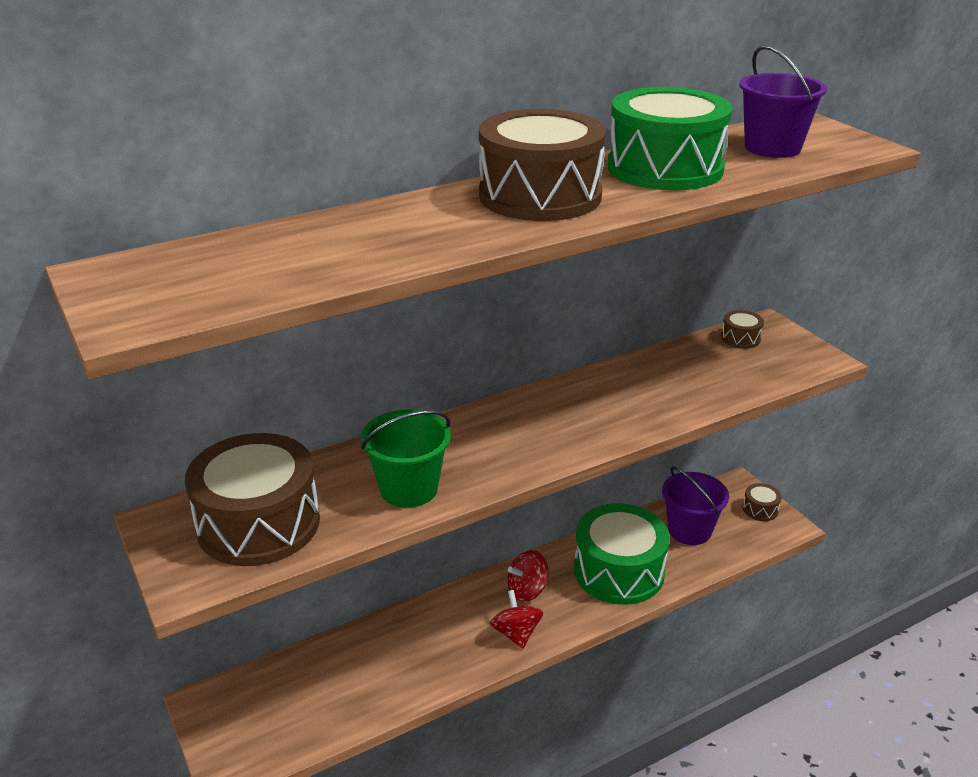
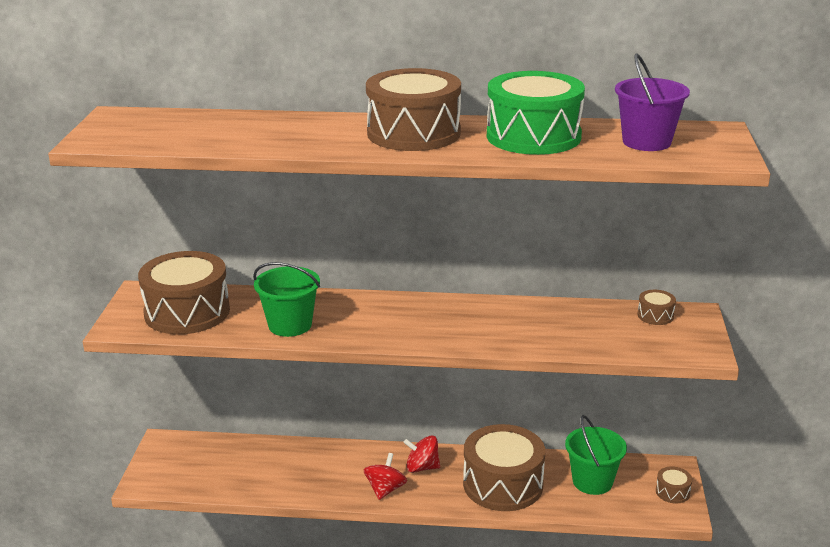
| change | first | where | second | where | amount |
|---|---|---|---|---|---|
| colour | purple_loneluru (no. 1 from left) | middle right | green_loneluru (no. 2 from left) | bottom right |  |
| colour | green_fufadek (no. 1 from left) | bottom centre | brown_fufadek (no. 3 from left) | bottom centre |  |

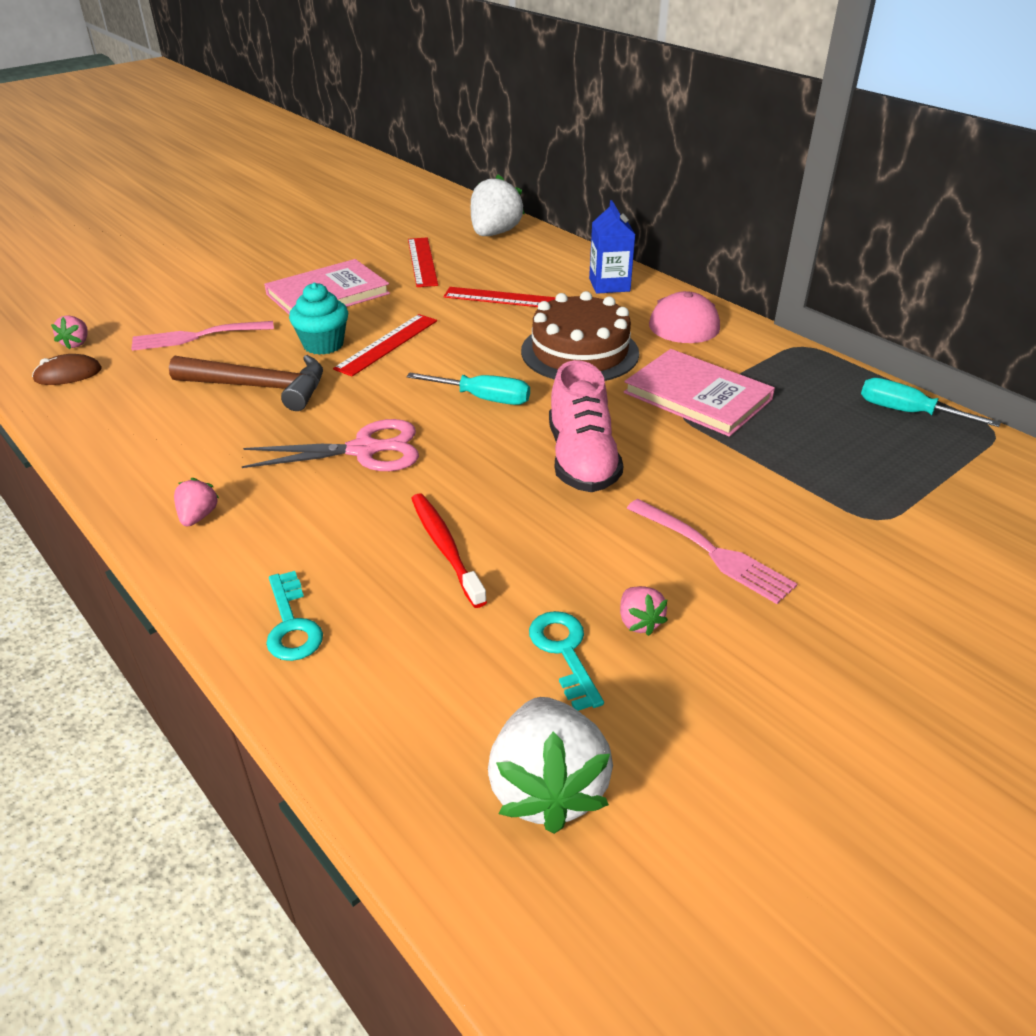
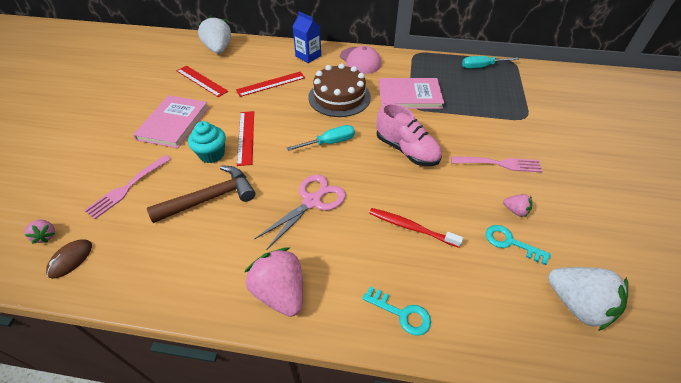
| change | first | where | second | where | amount |
|---|---|---|---|---|---|
| size | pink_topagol (no. 2 from left) | middle left |  | bottom centre | x2.10 |

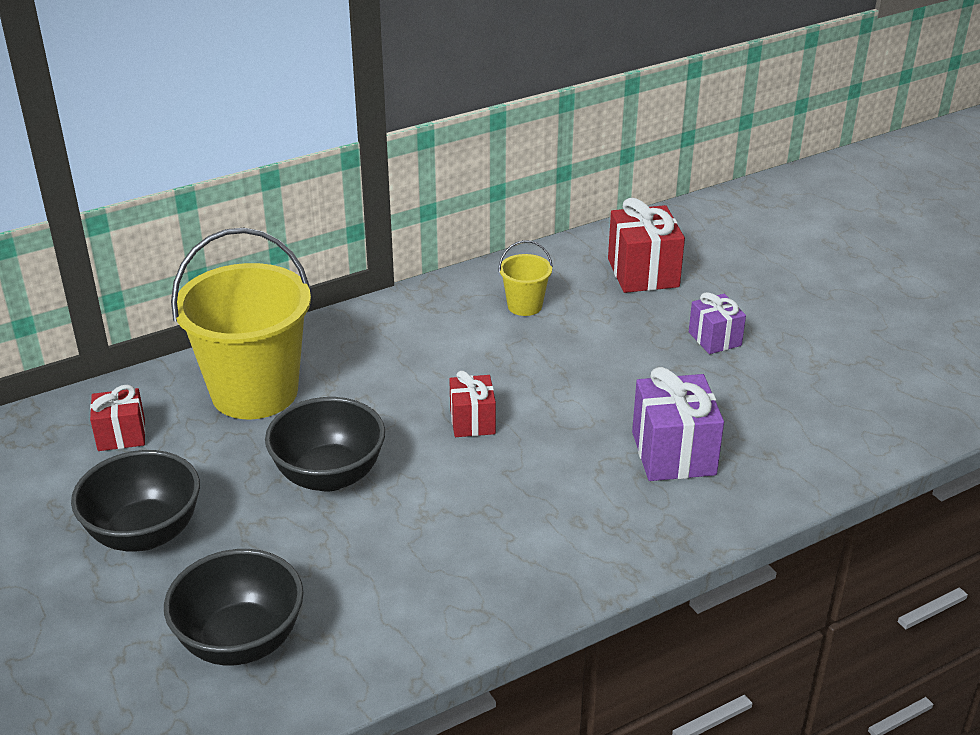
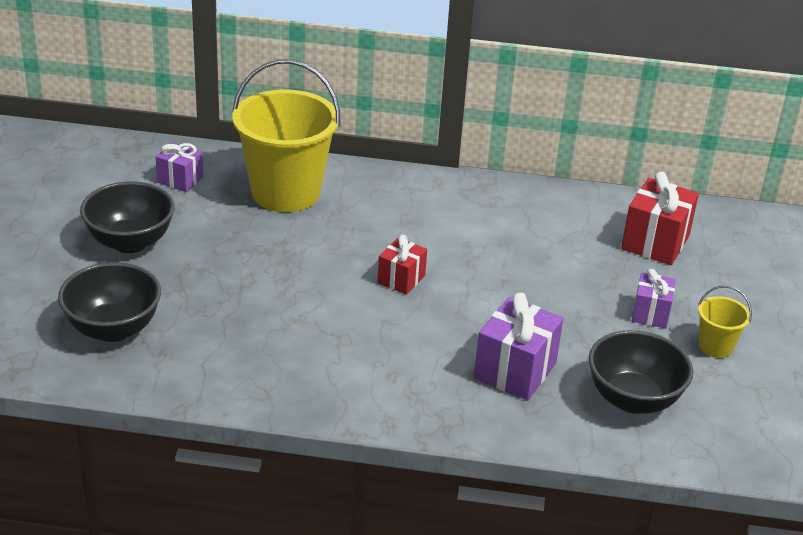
| change | first | where | second | where | amount |
|---|---|---|---|---|---|
| relocated | yellow_loneluru (no. 2 from left) | centre |  | middle right |  |
| colour | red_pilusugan (no. 1 from left) | middle left | purple_pilusugan (no. 1 from left) | top left |  |
| relocated | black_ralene (no. 3 from left) | middle left |  | bottom right |  |

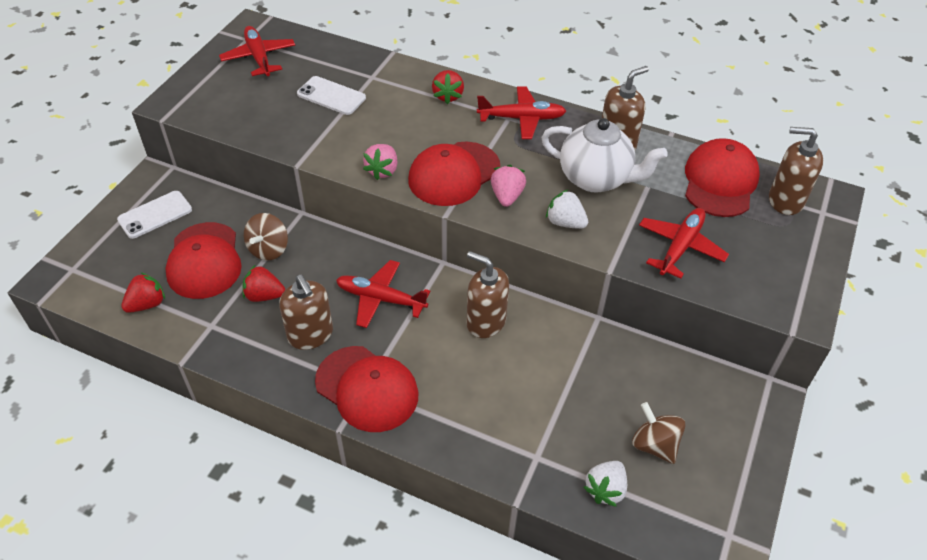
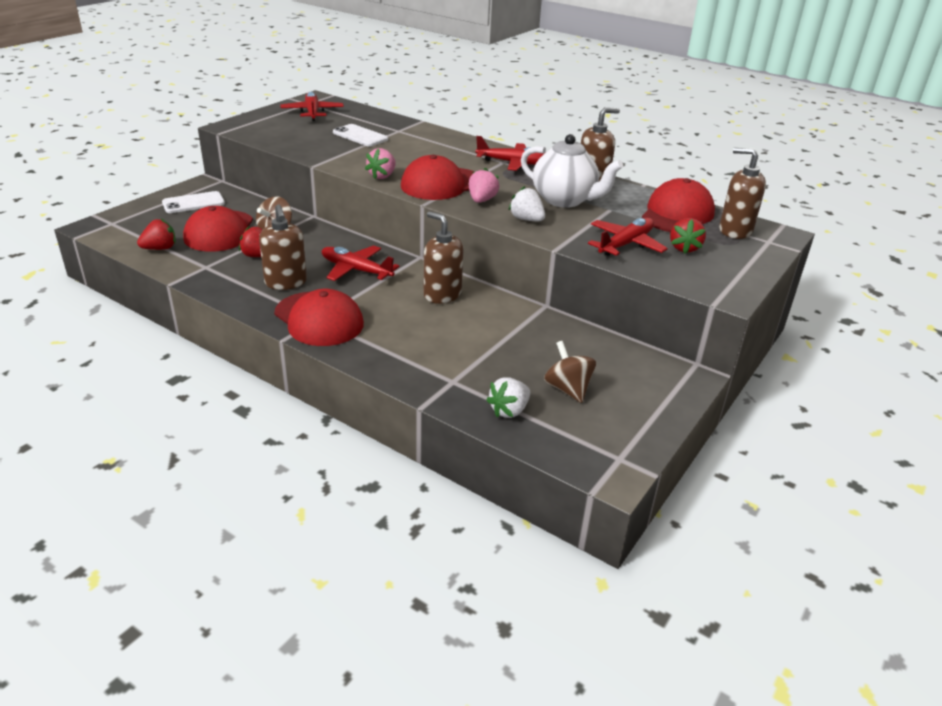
| change | first | where | second | where | amount |
|---|---|---|---|---|---|
| relocated | red_topagol (no. 3 from left) | top centre |  | middle right |  |

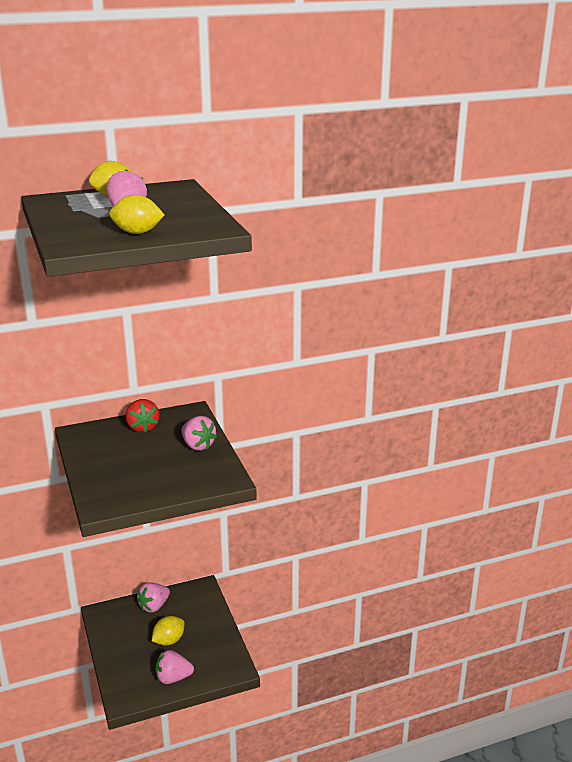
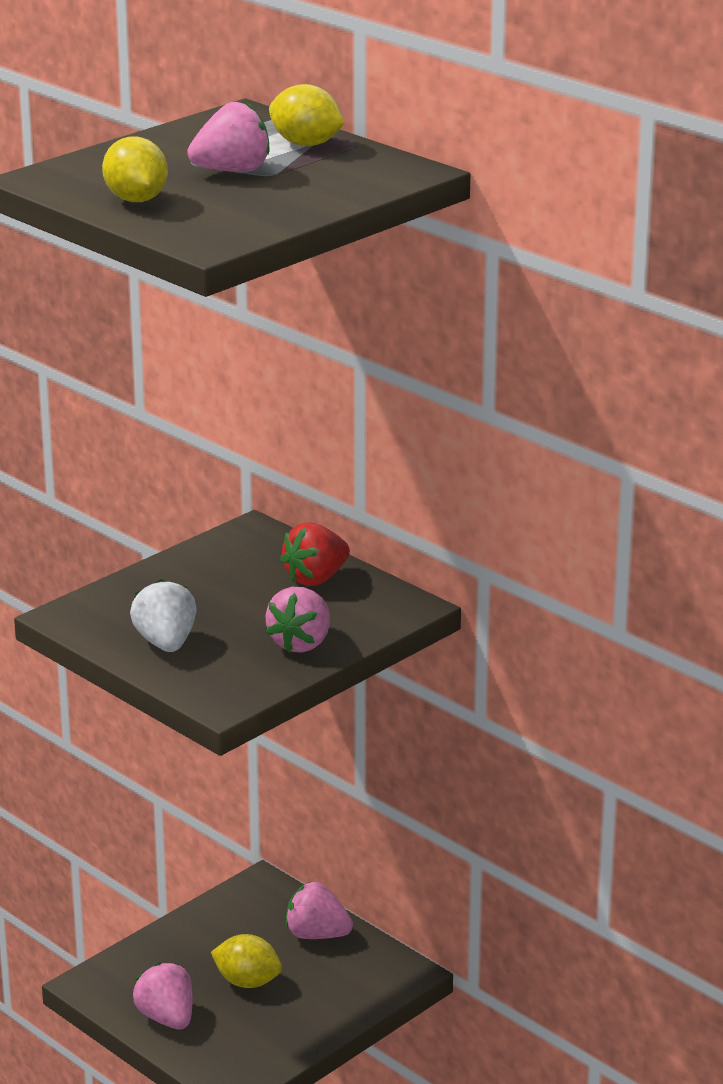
| change | first | where | second | where | amount |
|---|---|---|---|---|---|
| appeared |  |  | white_topagol | middle left |  |

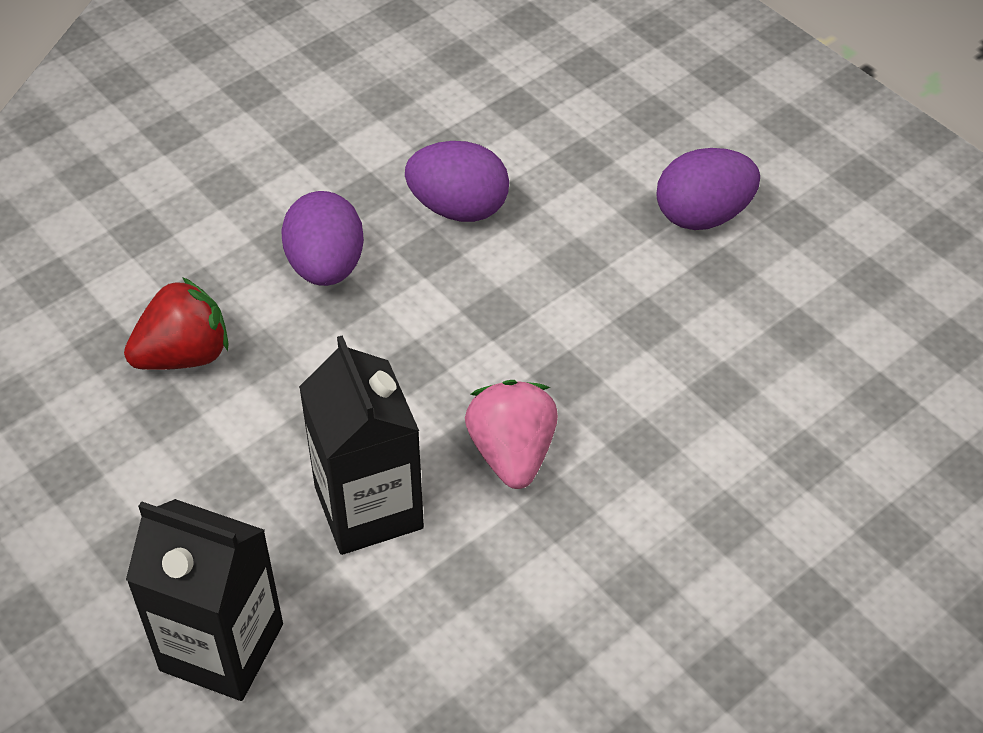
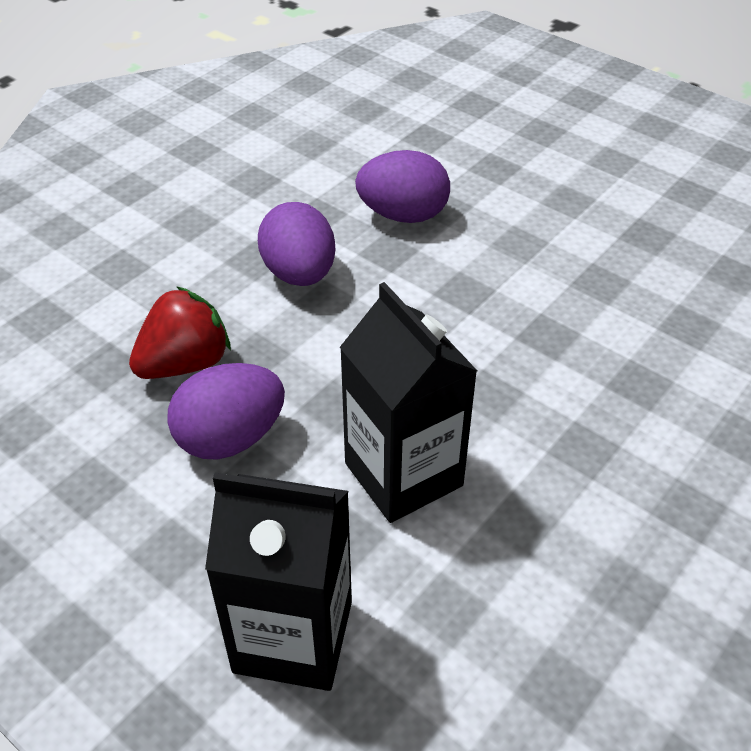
| change | first | where | second | where | amount |
|---|---|---|---|---|---|
| relocated | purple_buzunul (no. 3 from left in the first image) | top right | purple_buzunul (no. 1 from left) | middle left |  |
| missing | pink_topagol | centre |  |  |  |

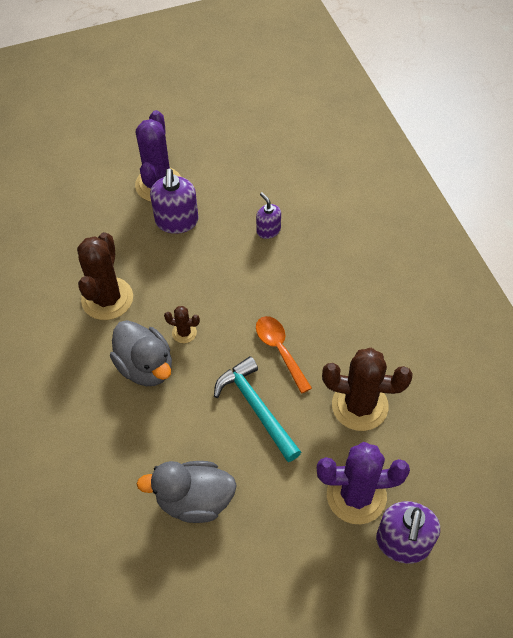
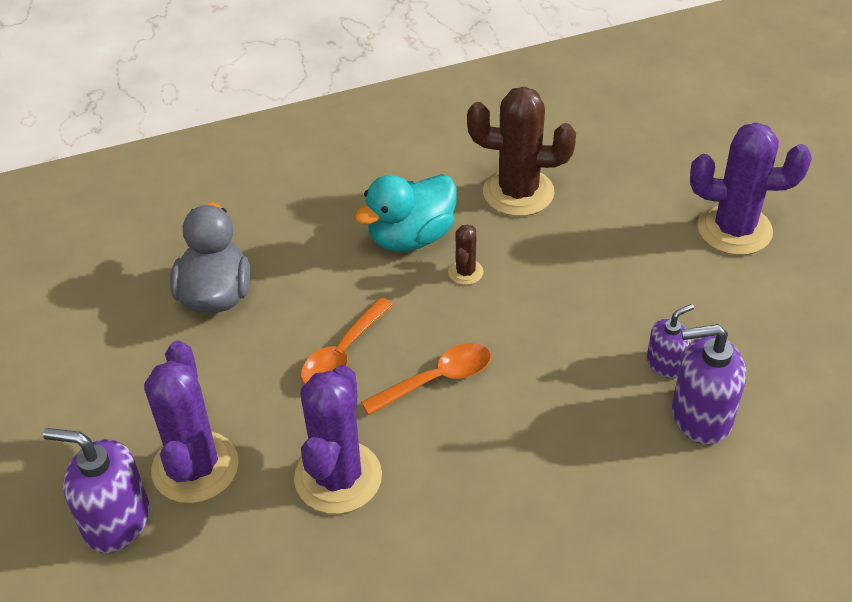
| change | first | where | second | where | amount |
|---|---|---|---|---|---|
| relocated | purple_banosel (no. 1 from left in the first image) | top centre | purple_banosel (no. 3 from left) | middle right |  |
| colour | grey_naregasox (no. 1 from left) | middle left | turquoise_naregasox | centre |  |
| colour | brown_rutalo (no. 3 from left) | middle right | purple_rutalo (no. 2 from left) | bottom centre |  |
| exchanged | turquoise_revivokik | centre | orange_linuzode (no. 1 from left) | centre |  |

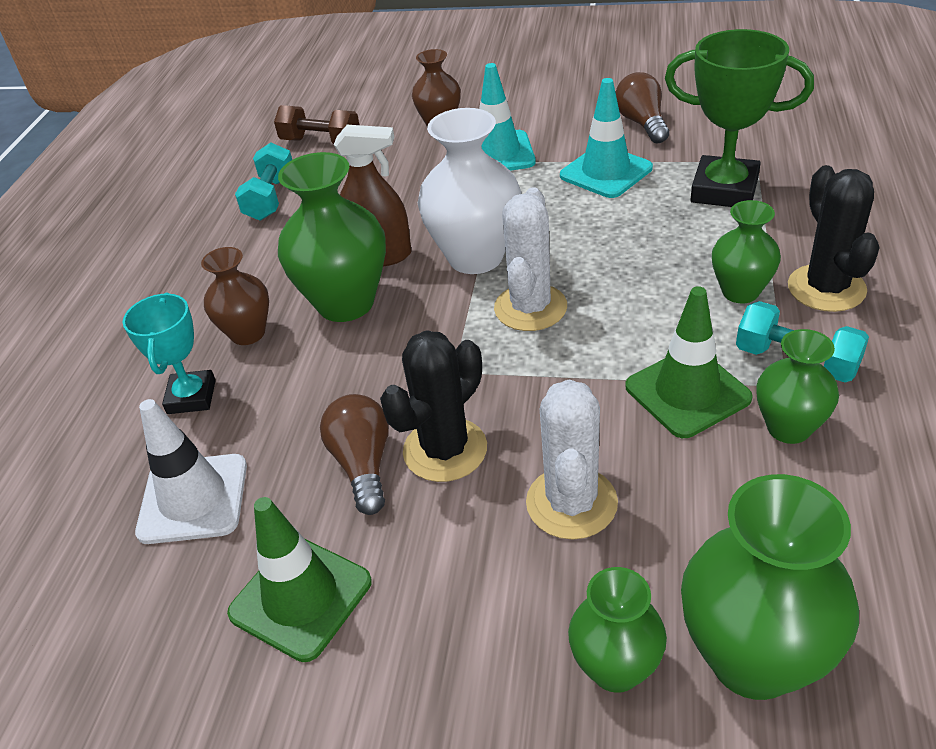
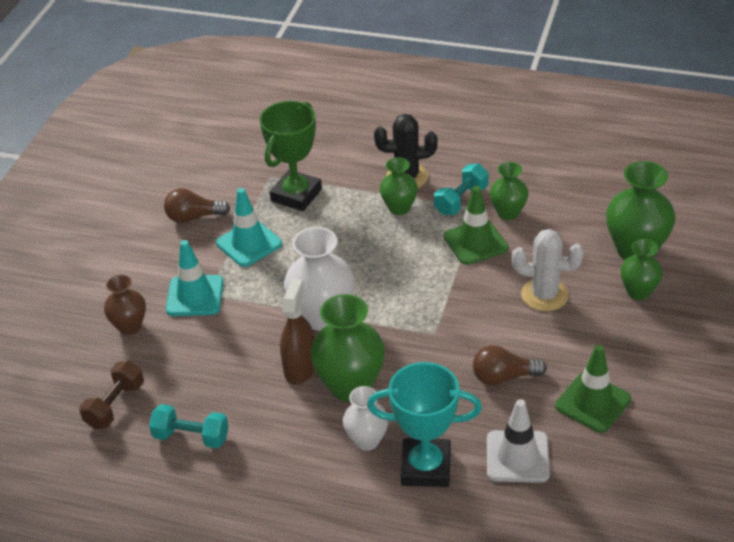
| change | first | where | second | where | amount |
|---|---|---|---|---|---|
| missing | white_rutalo (no. 1 from left) | centre |  |  |  |
| colour | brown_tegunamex (no. 1 from left) | middle left | white_tegunamex (no. 2 from left) | bottom centre |  |
| size | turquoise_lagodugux | middle left |  | bottom centre | x1.60 |
| missing | black_rutalo (no. 1 from left) | centre |  |  |  |

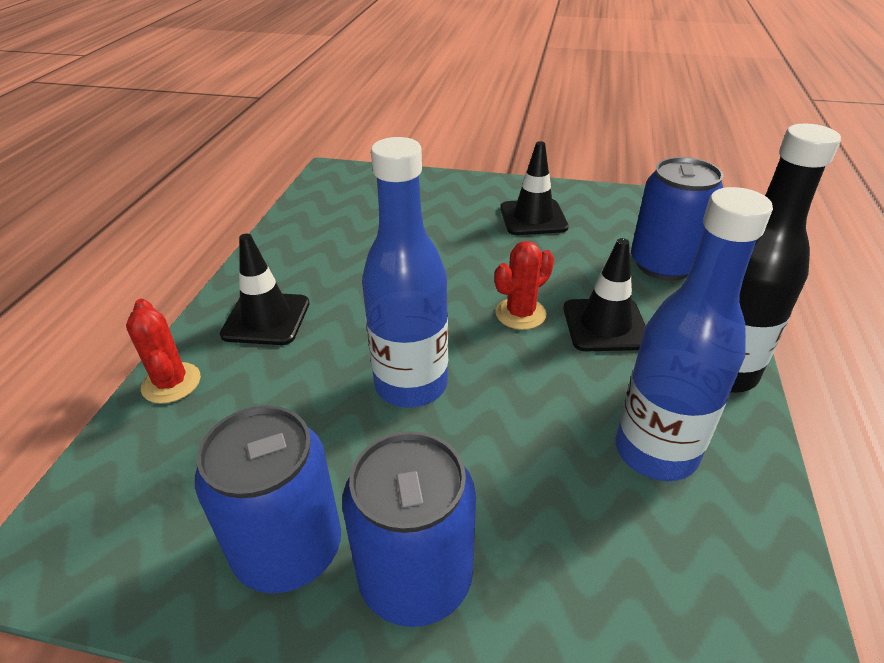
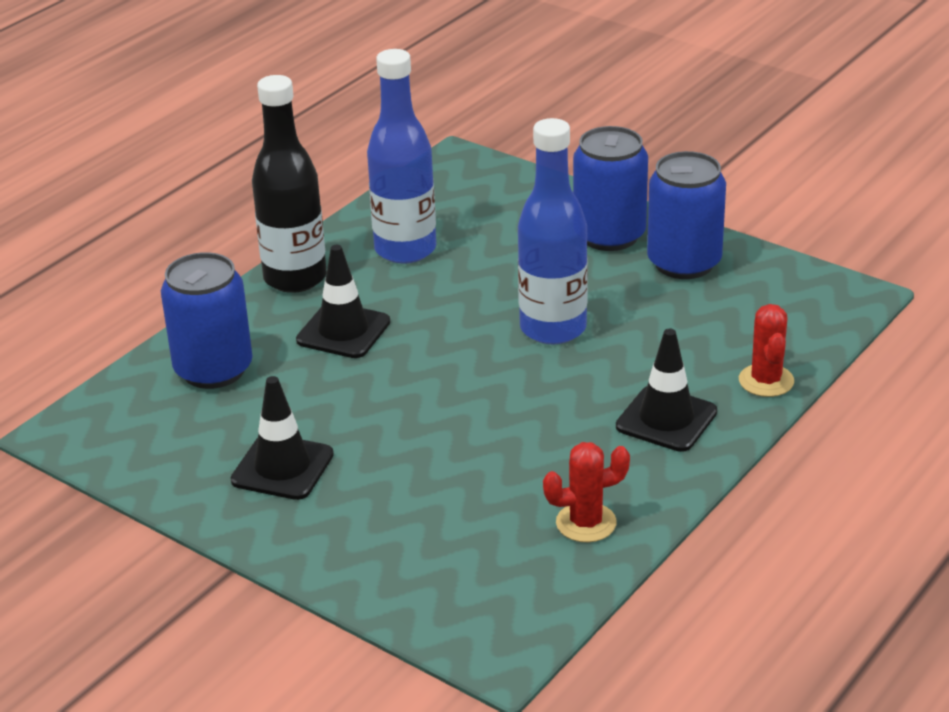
| change | first | where | second | where | amount |
|---|---|---|---|---|---|
| relocated | red_rutalo (no. 2 from left in the first image) | centre | red_rutalo (no. 1 from left) | bottom centre |  |

